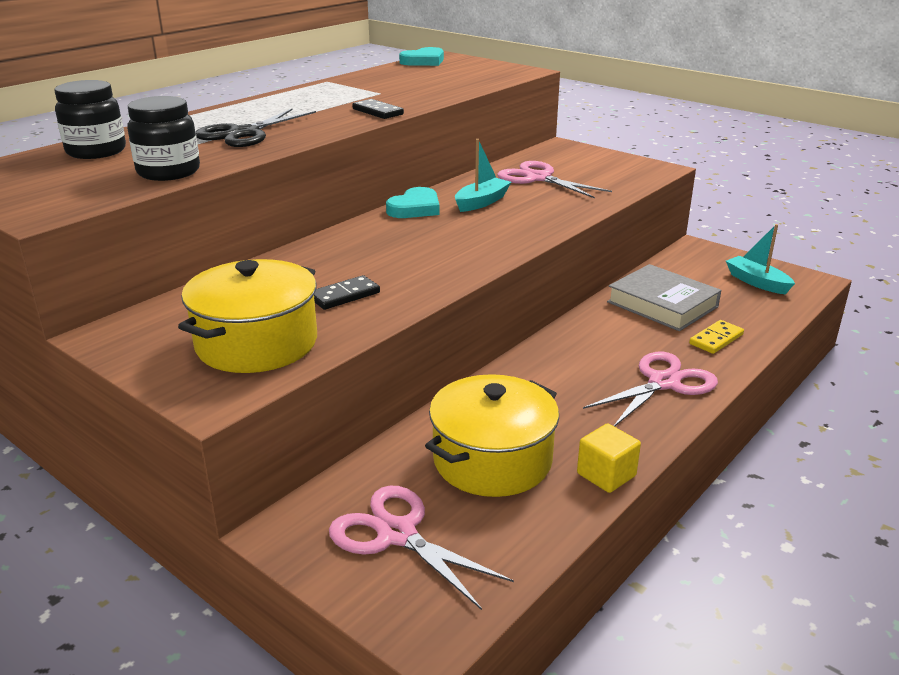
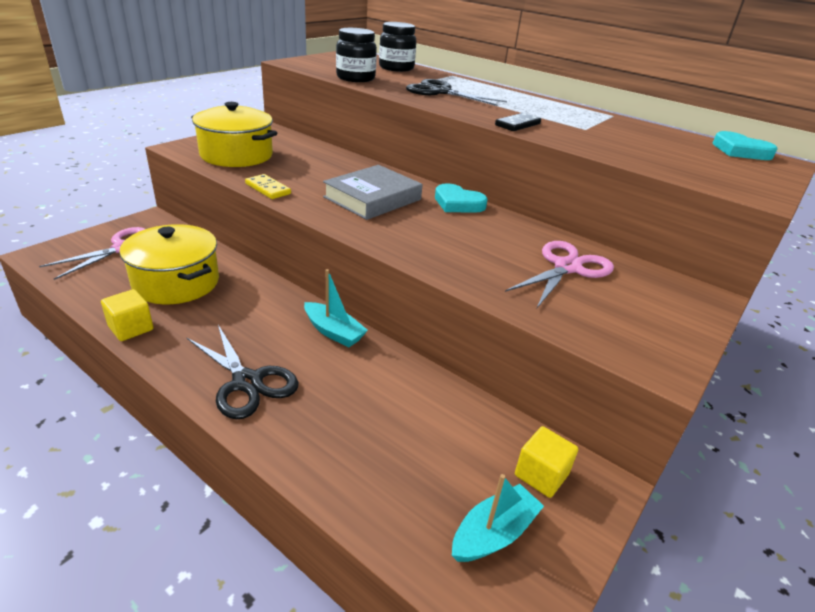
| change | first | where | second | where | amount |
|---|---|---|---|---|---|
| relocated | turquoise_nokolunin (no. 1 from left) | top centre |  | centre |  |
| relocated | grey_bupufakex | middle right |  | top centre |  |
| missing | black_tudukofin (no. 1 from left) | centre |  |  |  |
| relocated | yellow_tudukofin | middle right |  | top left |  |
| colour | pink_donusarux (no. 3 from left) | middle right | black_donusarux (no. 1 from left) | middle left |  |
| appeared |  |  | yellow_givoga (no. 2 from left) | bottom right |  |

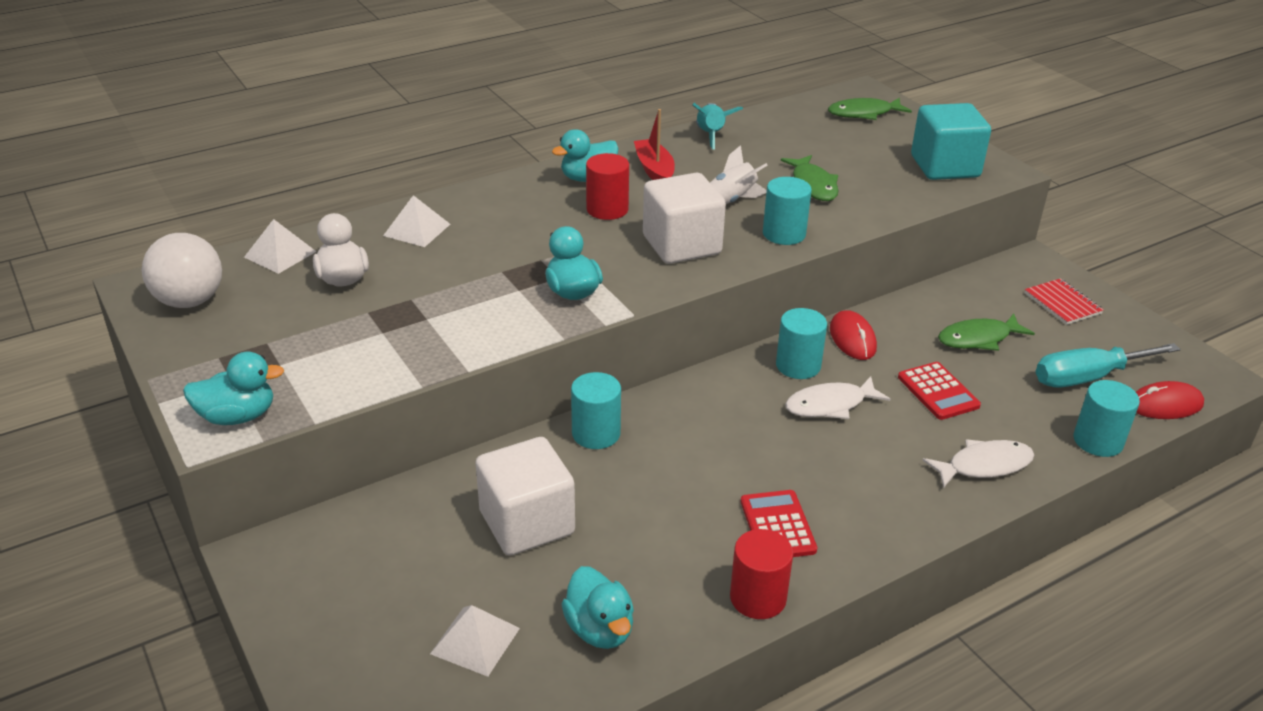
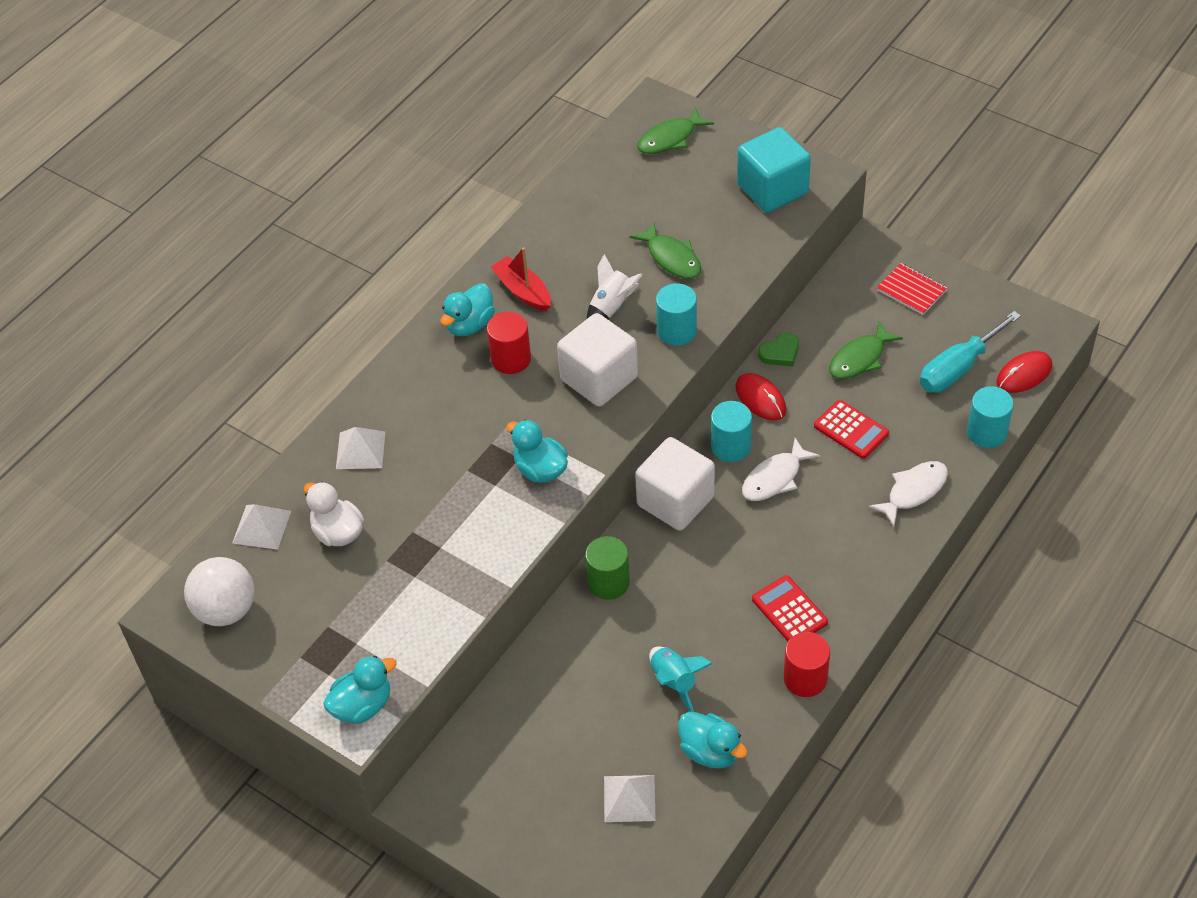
| change | first | where | second | where | amount |
|---|---|---|---|---|---|
| relocated | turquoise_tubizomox | top centre |  | bottom centre |  |
| colour | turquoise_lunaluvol (no. 1 from left) | centre | green_lunaluvol | centre |  |
| relocated | white_givoga (no. 1 from left in the first image) | bottom centre | white_givoga (no. 2 from left) | centre |  |
| appeared |  |  | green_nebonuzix | centre |  |

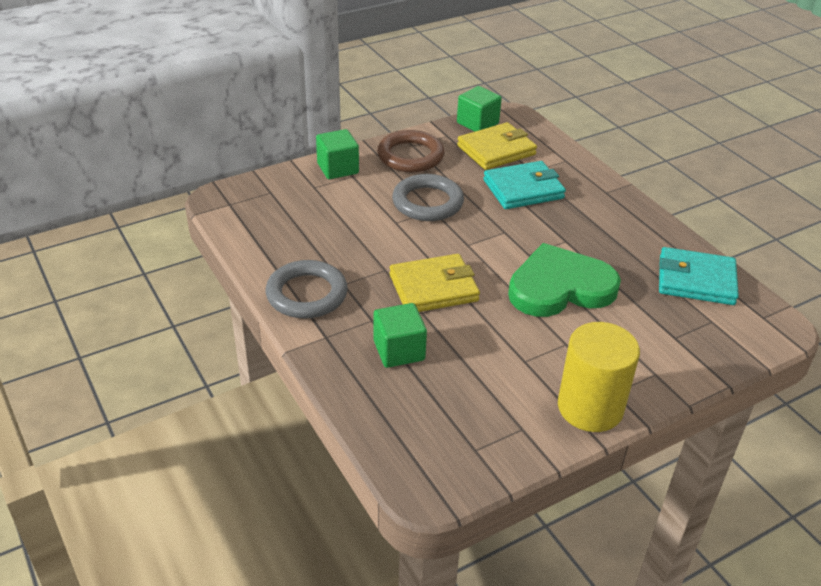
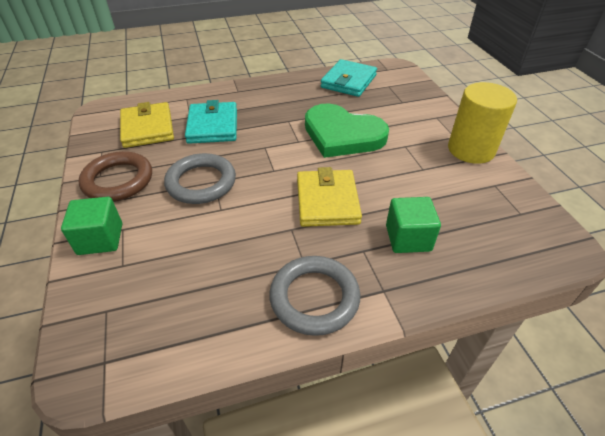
| change | first | where | second | where | amount |
|---|---|---|---|---|---|
| missing | green_givoga (no. 3 from left) | top centre |  |  |  |
| spun | green_nebonuzix | middle right |  | top centre | 60 degrees counterclockwise |

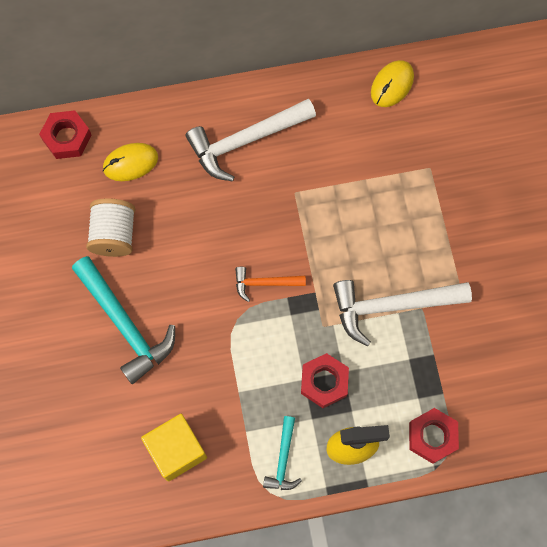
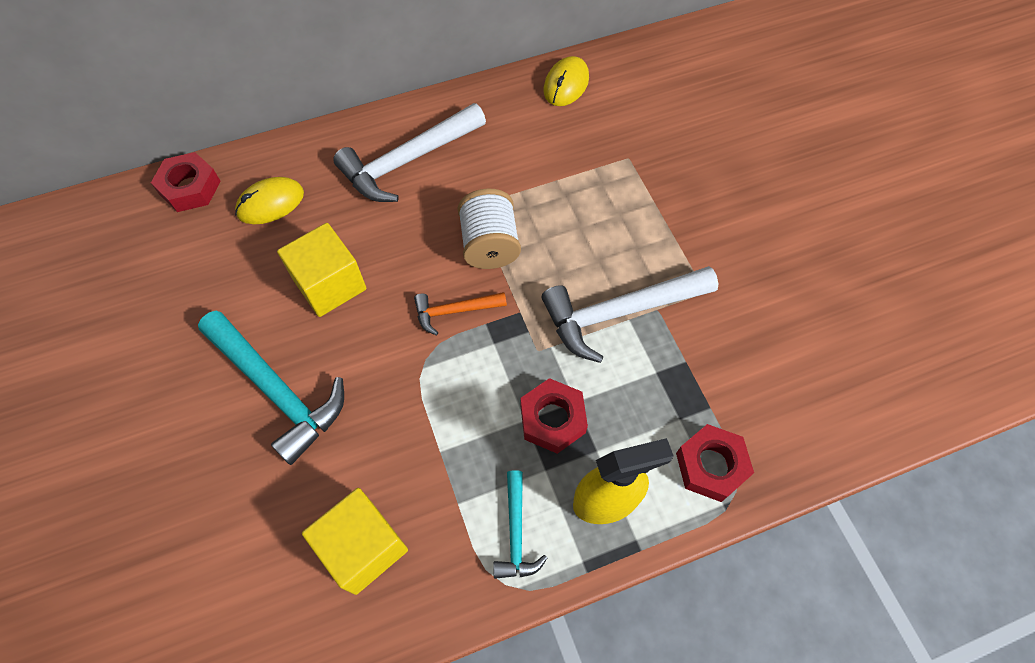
| change | first | where | second | where | amount |
|---|---|---|---|---|---|
| relocated | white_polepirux | middle left |  | centre |  |
| appeared |  |  | yellow_givoga (no. 1 from left) | middle left |  |

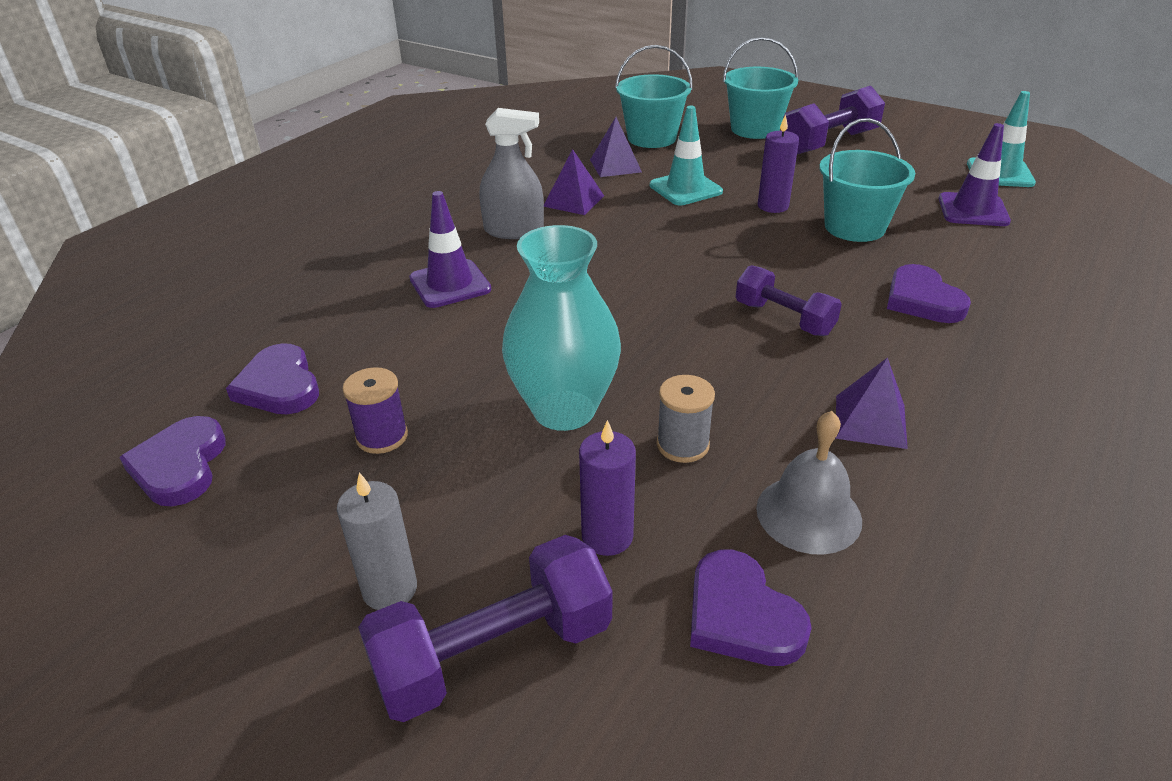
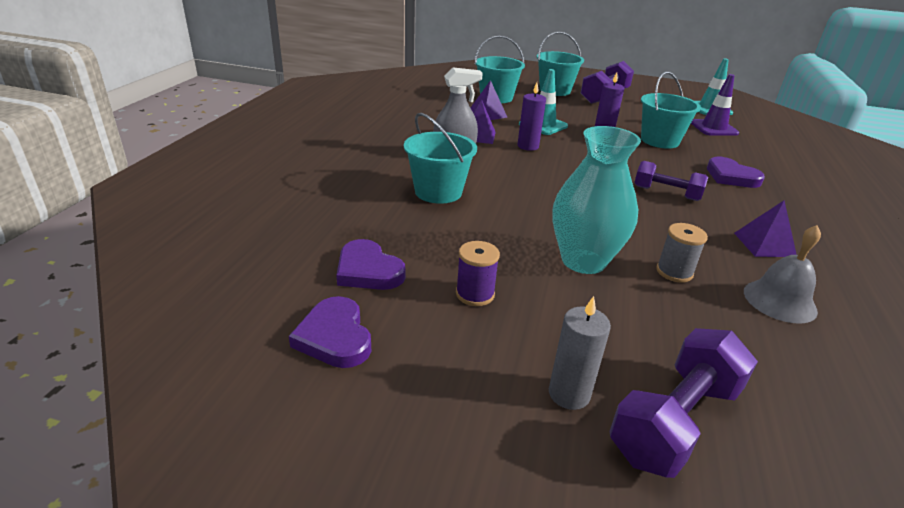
| change | first | where | second | where | amount |
|---|---|---|---|---|---|
| exchanged | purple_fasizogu (no. 1 from left) | top centre | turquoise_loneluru (no. 1 from left) | top centre |  |
| relocated | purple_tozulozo (no. 1 from left) | centre |  | top centre |  |
| missing | purple_nebonuzix (no. 3 from left) | bottom centre |  |  |  |

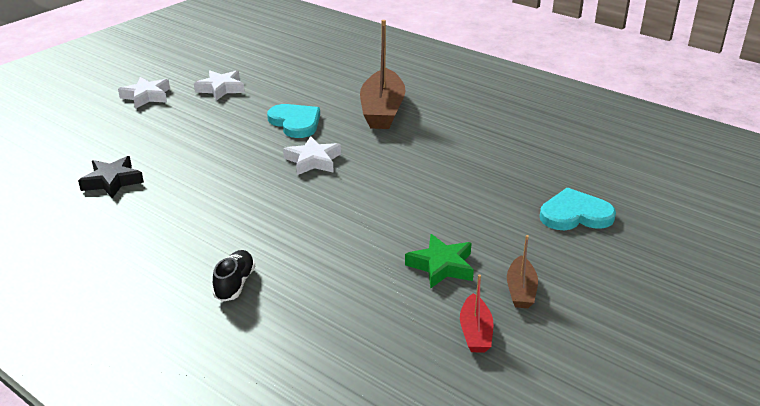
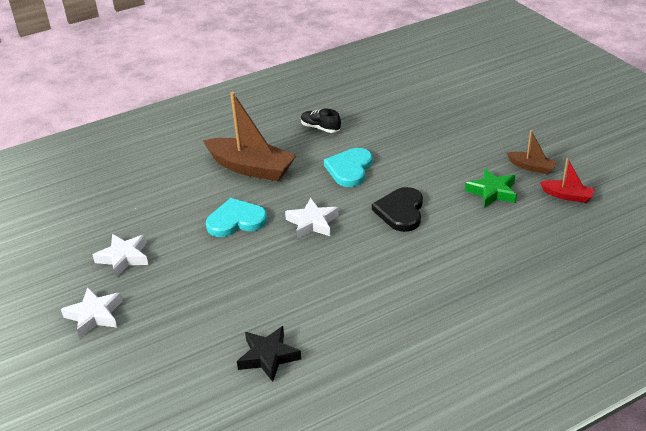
| change | first | where | second | where | amount |
|---|---|---|---|---|---|
| relocated | turquoise_nebonuzix (no. 2 from left) | middle right |  | centre |  |
| relocated | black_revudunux | bottom left |  | top centre |  |
| appeared |  |  | black_nebonuzix | centre |  |

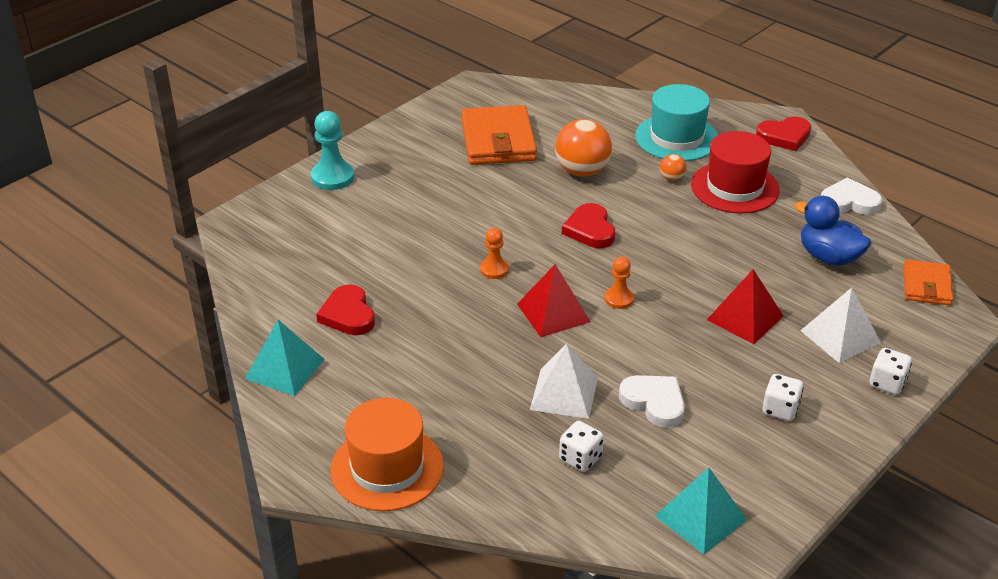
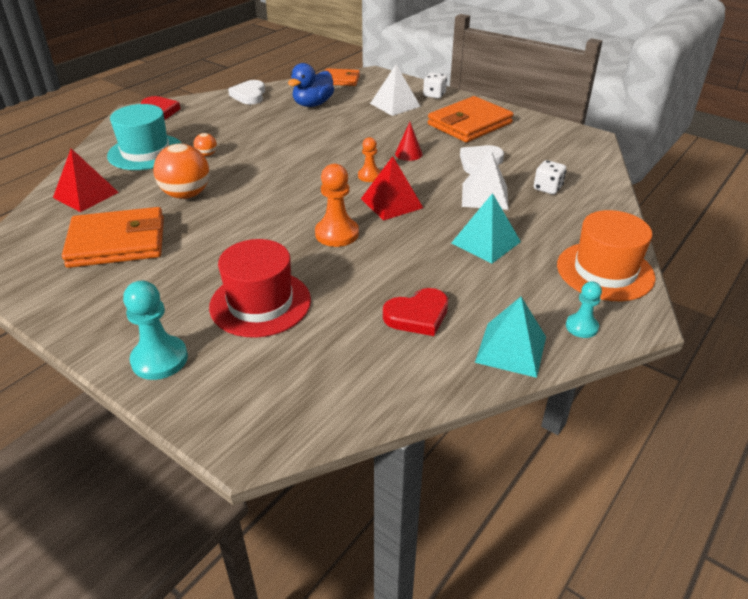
| change | first | where | second | where | amount |
|---|---|---|---|---|---|
| relocated | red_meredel | top right |  | centre |  |
| missing | red_nebonuzix (no. 2 from left) | centre |  |  |  |
| size | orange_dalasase (no. 1 from left) | centre |  | centre | x1.64 |
| relocated | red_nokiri (no. 2 from left in the first image) | middle right | red_nokiri (no. 1 from left) | top left |  |
| exchanged | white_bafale (no. 2 from left) | bottom right | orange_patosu (no. 3 from left) | top centre |  |
| relocated | turquoise_nokiri (no. 2 from left in the first image) | bottom right | turquoise_nokiri (no. 1 from left) | centre |  |
| appeared |  |  | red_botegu | top centre |  |
| appeared |  |  | turquoise_dalasase (no. 2 from left) | middle right |  |

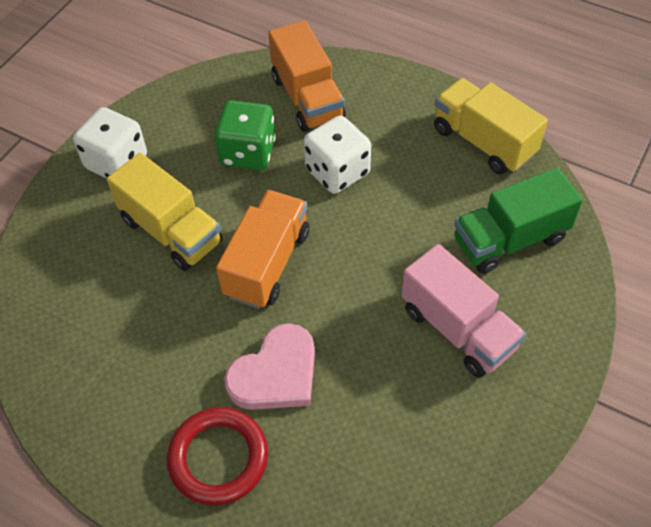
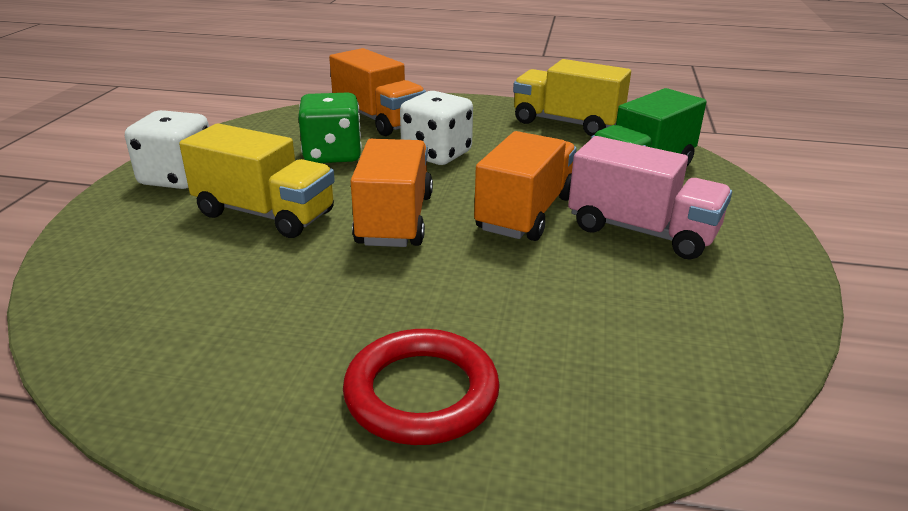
| change | first | where | second | where | amount |
|---|---|---|---|---|---|
| missing | pink_nebonuzix | bottom centre |  |  |  |
| appeared |  |  | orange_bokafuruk (no. 3 from left) | centre |  |

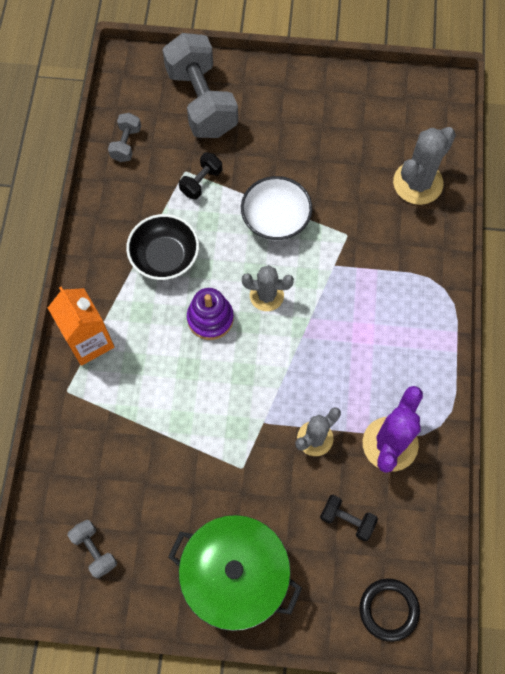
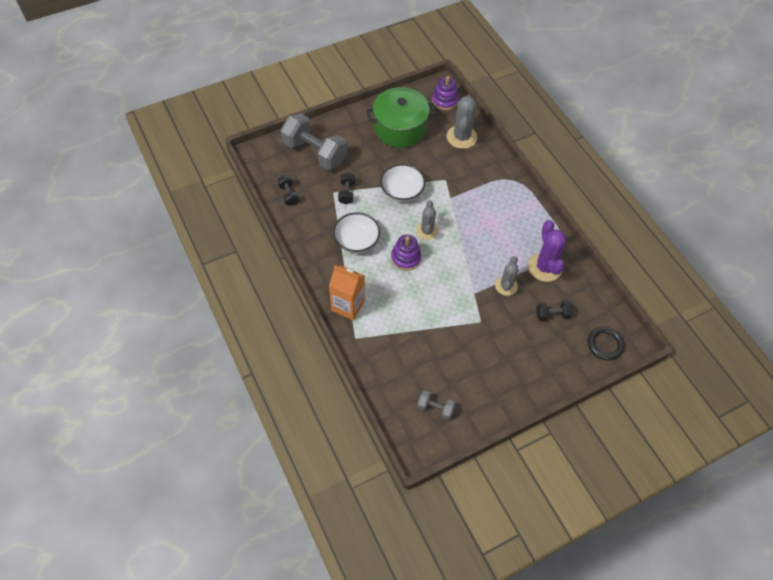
| change | first | where | second | where | amount |
|---|---|---|---|---|---|
| colour | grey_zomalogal (no. 2 from left) | top left | black_zomalogal (no. 1 from left) | top centre |  |
| colour | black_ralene | middle left | white_ralene (no. 1 from left) | centre |  |
| spun | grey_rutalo (no. 1 from left) | centre |  | centre | 60 degrees counterclockwise |
| relocated | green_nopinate | bottom centre |  | top centre |  |
| appeared |  |  | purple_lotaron (no. 2 from left) | top centre |  |

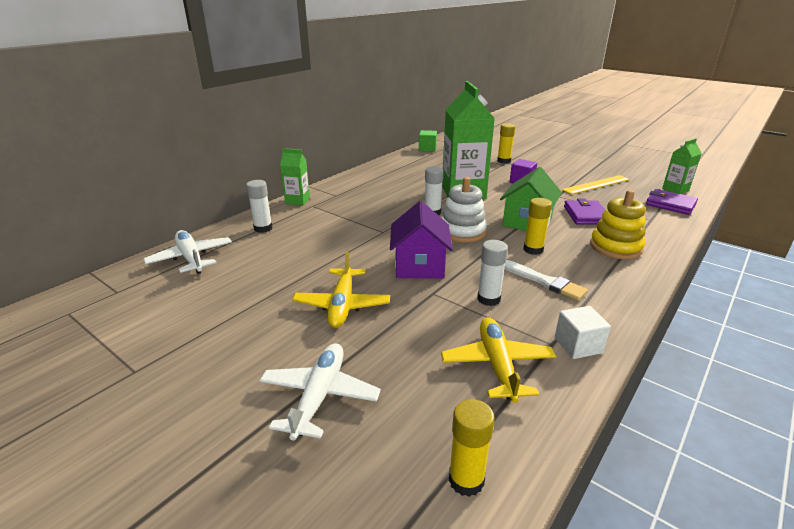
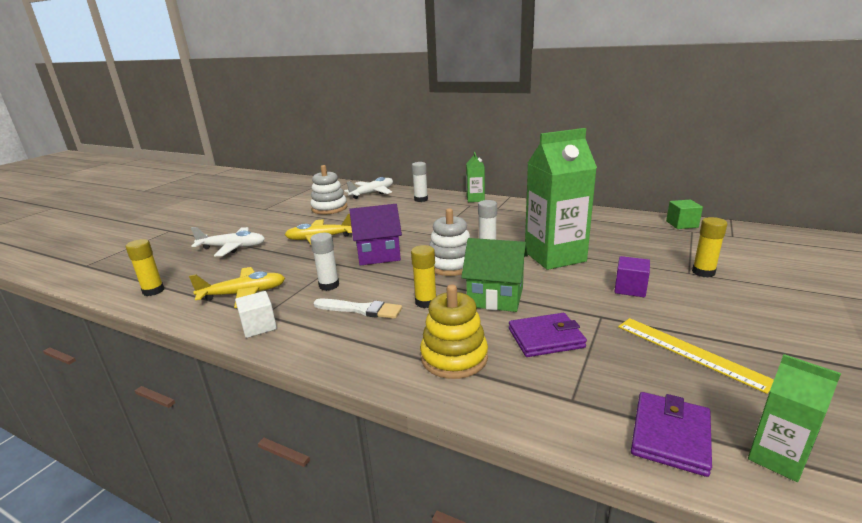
| change | first | where | second | where | amount |
|---|---|---|---|---|---|
| spun | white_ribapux | middle right |  | centre | 105 degrees counterclockwise |
| appeared |  |  | white_lotaron (no. 1 from left) | centre |  |

